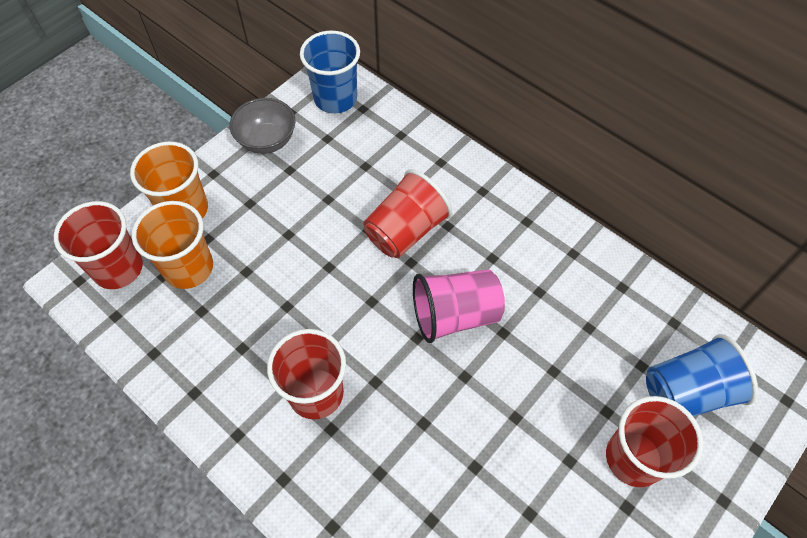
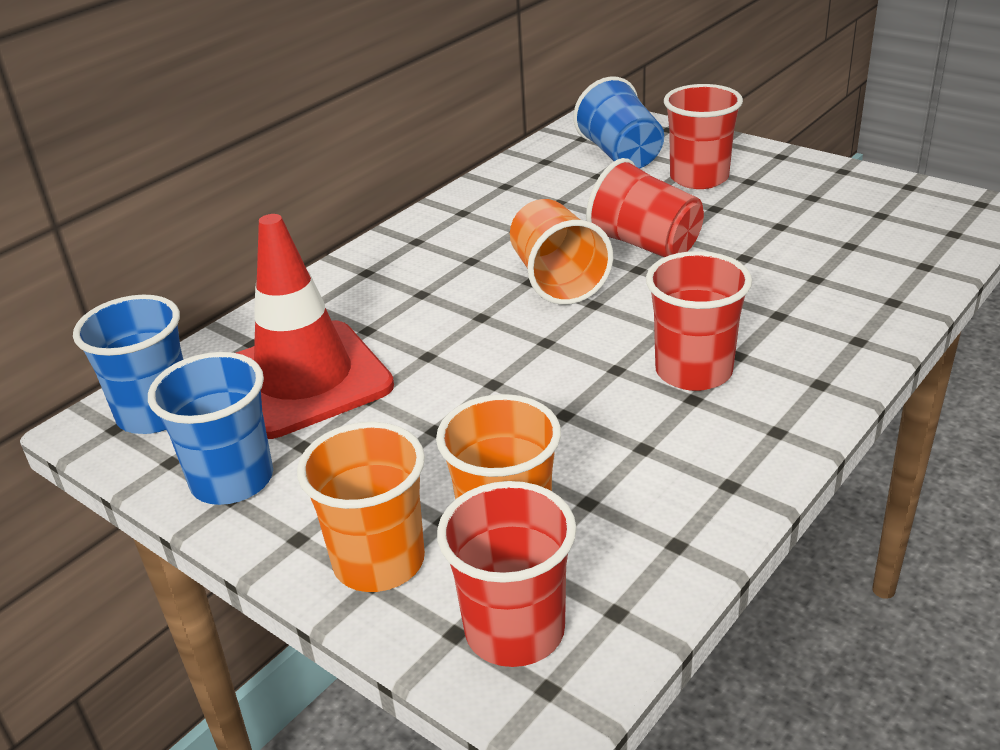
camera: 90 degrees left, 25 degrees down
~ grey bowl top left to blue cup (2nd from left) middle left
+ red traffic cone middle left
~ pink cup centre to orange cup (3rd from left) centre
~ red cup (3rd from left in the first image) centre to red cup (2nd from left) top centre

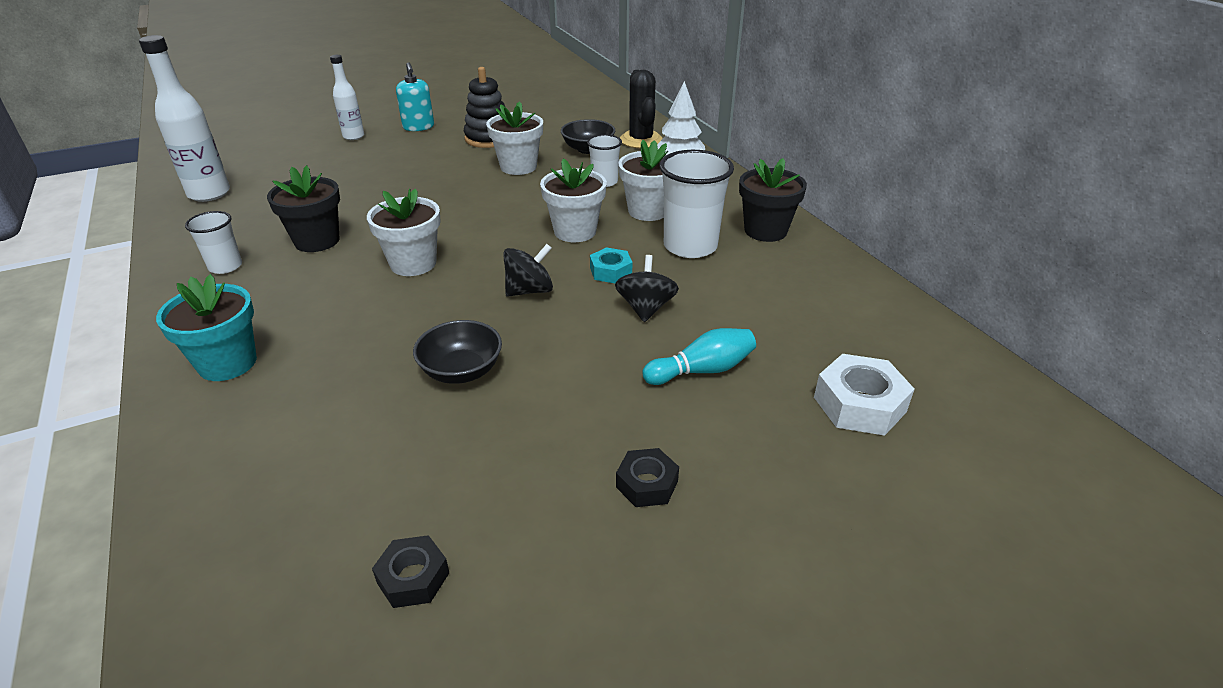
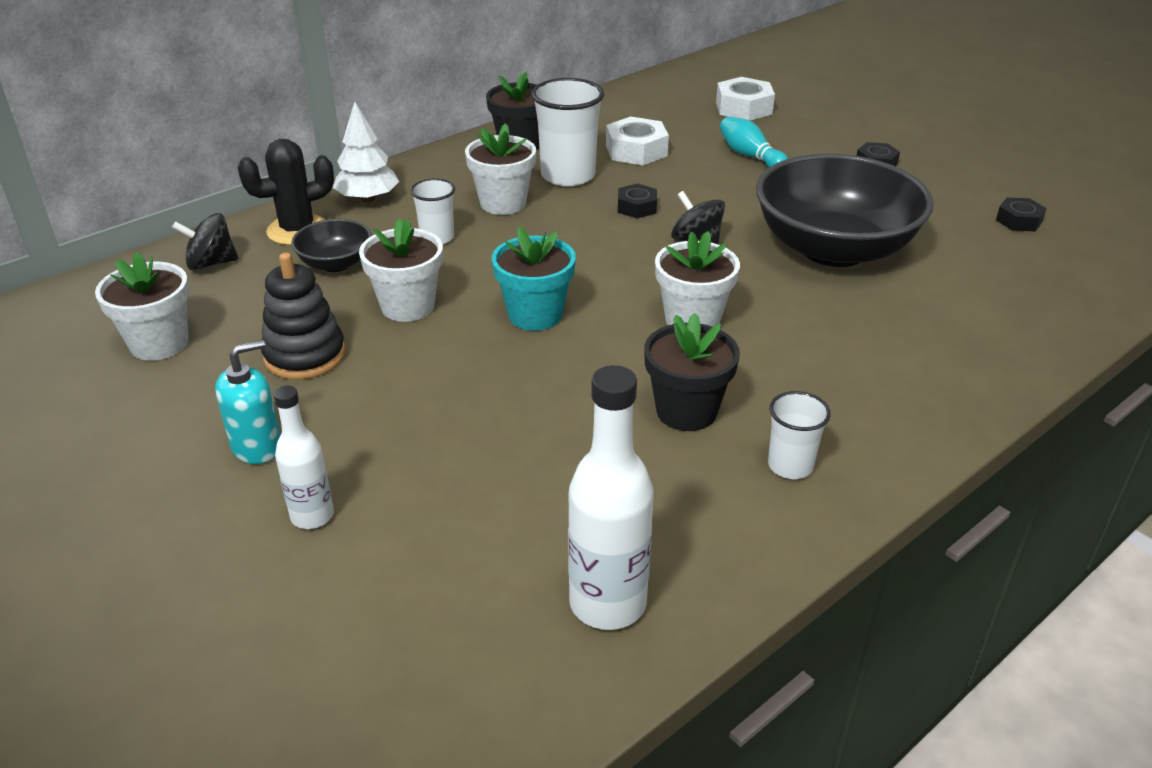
camera: 105 degrees left, 0 degrees up
~ white flower pot (3rd from left in the first image) top centre to white flower pot (1st from left) middle left
~ black spinning top (2nd from left in the first image) centre to black spinning top (1st from left) top left
~ turquoise flower pot middle left to centre
+ white nut (1st from left) top centre
~ turquoise nut centre to black nut (1st from left) top centre
~ black bowl (1st from left in the first image) centre = top right x2.20

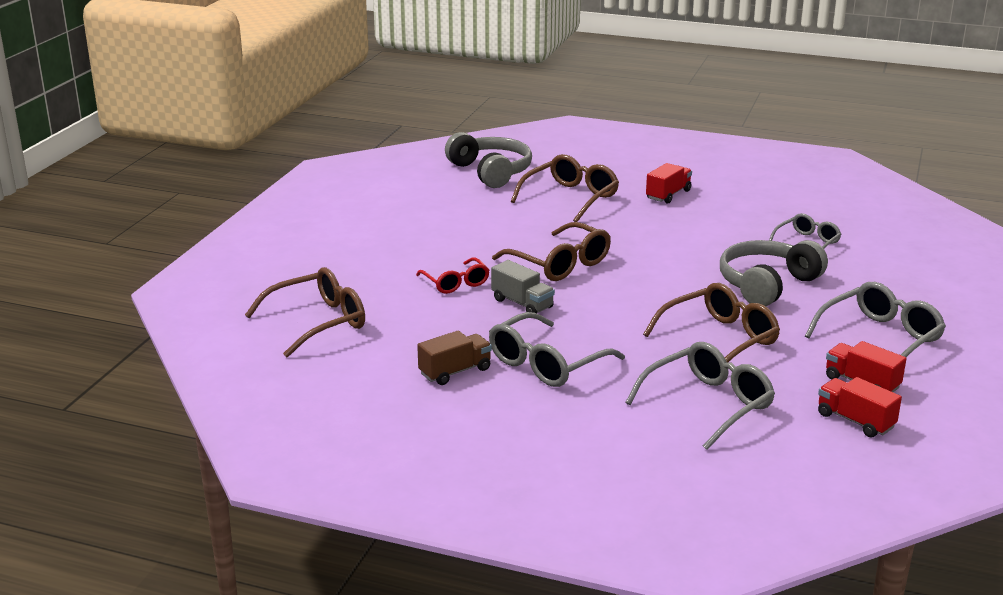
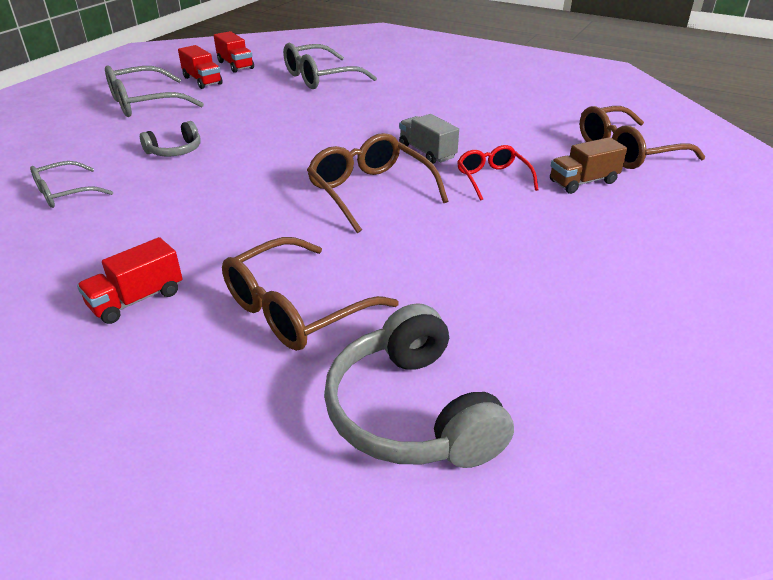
camera: 170 degrees left, 10 degrees up
~ grey headphones (2nd from left in the first image) middle right = top left x0.54
~ brown truck centre to top right
- grey glasses (1st from left) centre
- brown glasses (4th from left) middle right

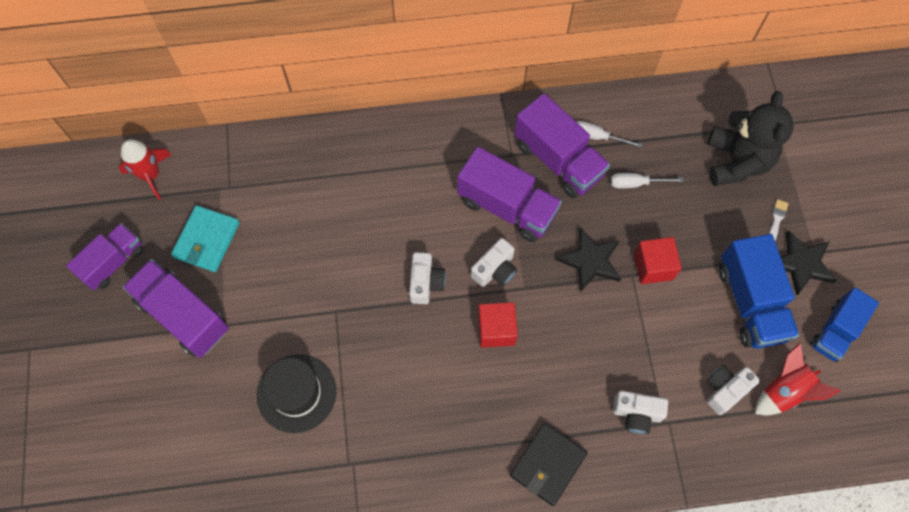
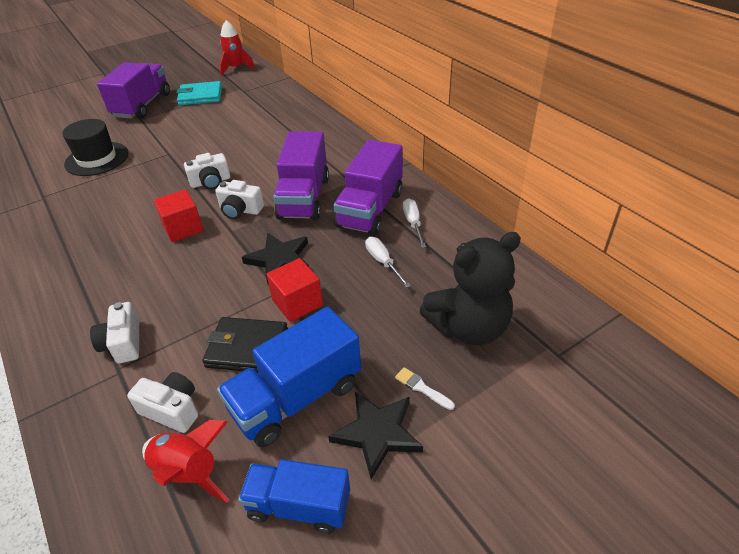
camera: 65 degrees right, 25 degrees down
~ black wallet bottom centre to middle left
~ white brush middle right = bottom centre 135 degrees counterclockwise
- purple truck (1st from left) middle left

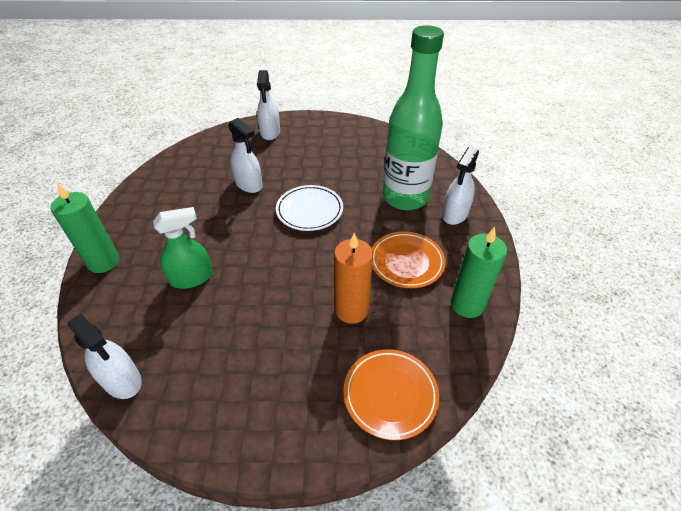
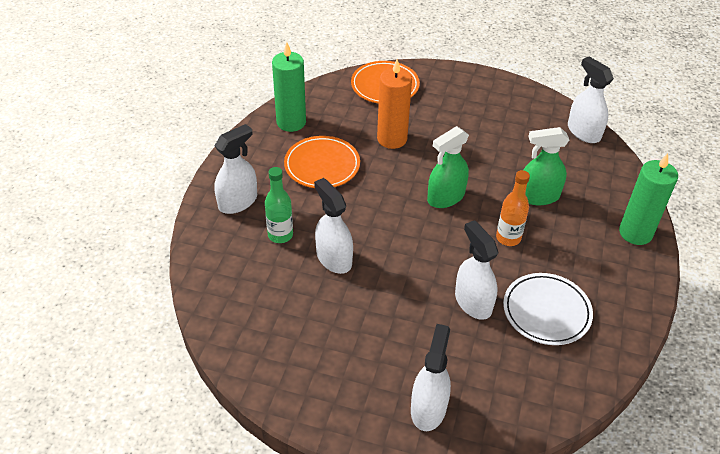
camera: 165 degrees left, 0 degrees up
~ green bottle top centre = centre x0.44
+ white spray bottle (2nd from left) centre
+ green spray bottle (1st from left) centre
+ orange bottle middle right
~ white plate centre to bottom right

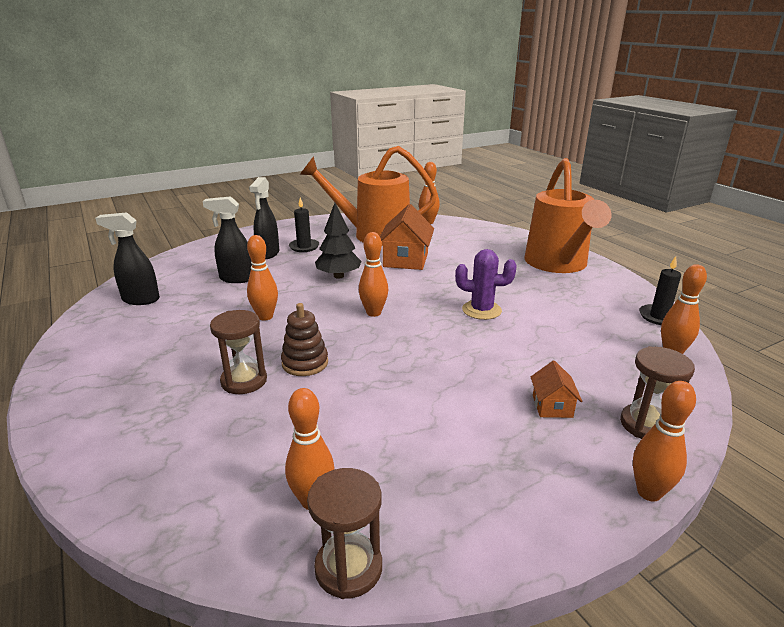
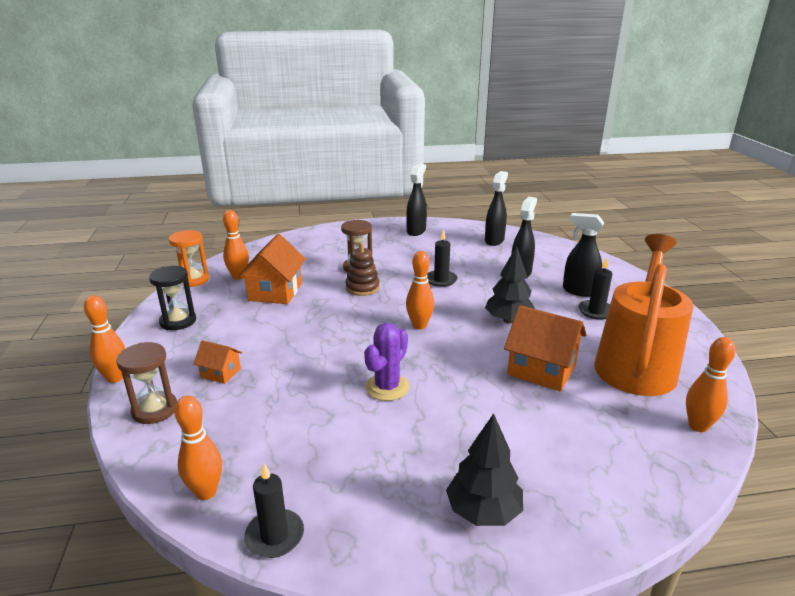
camera: 110 degrees right, 0 degrees up
+ black hourglass middle left
~ brown hourglass (2nd from left) bottom centre to orange hourglass middle left
+ orange house (2nd from left) centre
+ black spray bottle (1st from left) centre
~ orange bowling pin (1st from left) centre to black candle (2nd from left) centre
~ orange watering can (2nd from left) middle right to black tree (1st from left) bottom centre

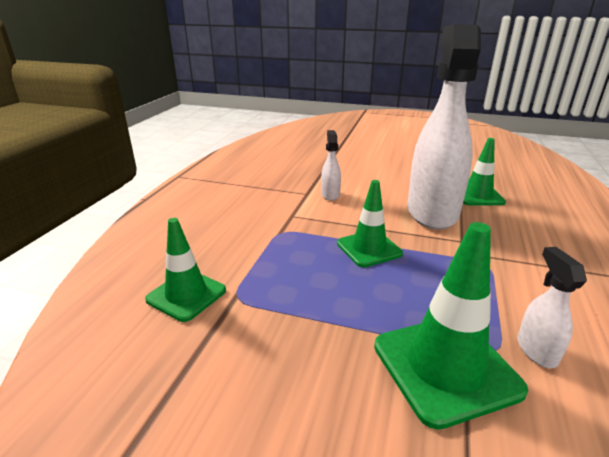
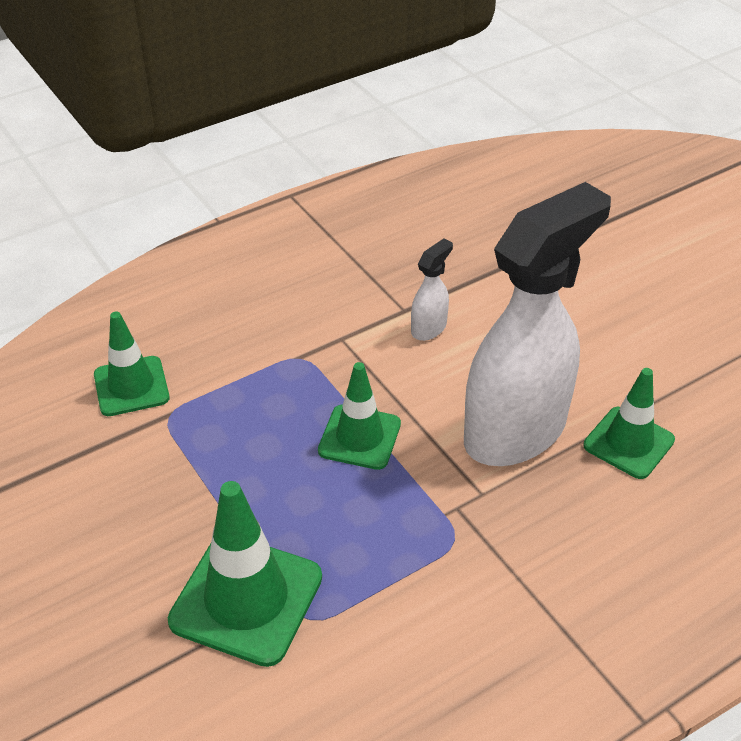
camera: 40 degrees right, 15 degrees up
- white spray bottle (3rd from left) bottom right

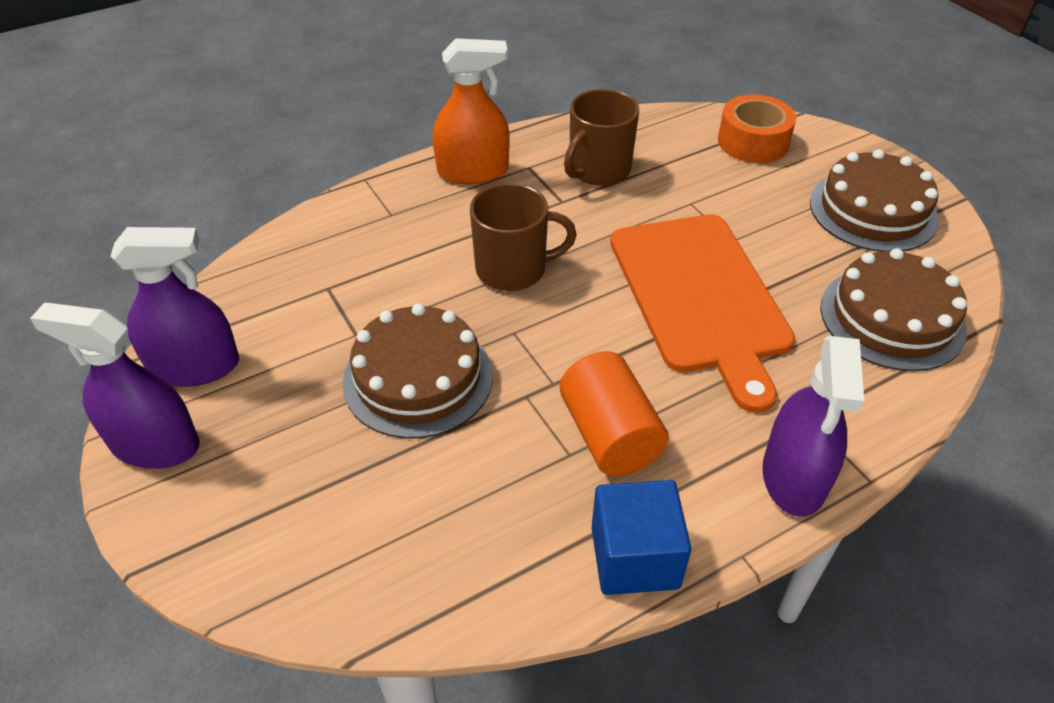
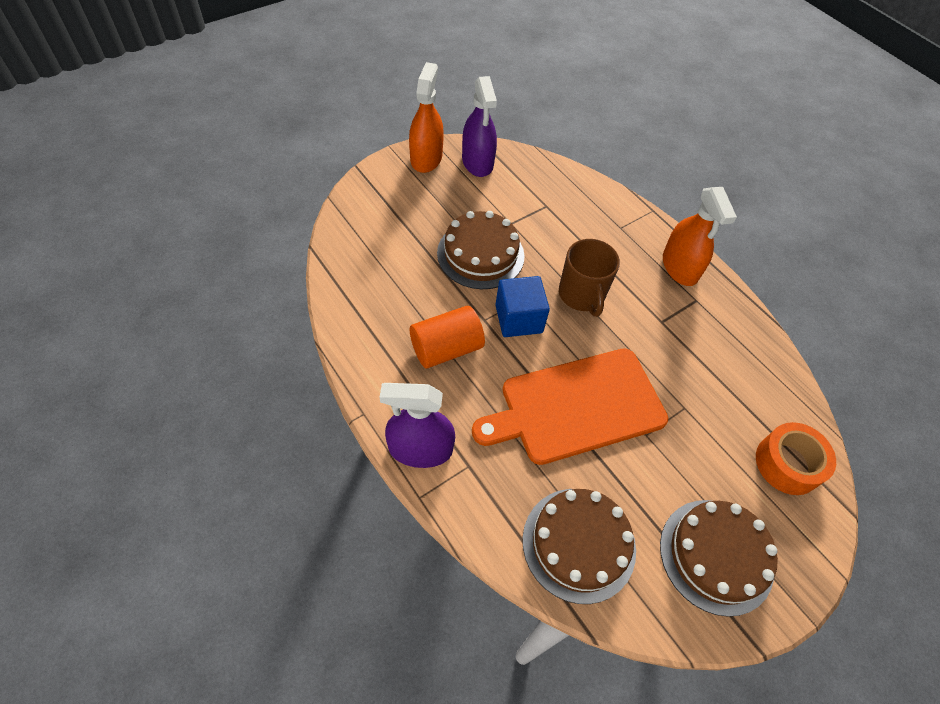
camera: 80 degrees right, 10 degrees up
~ purple spray bottle (1st from left) middle left to orange spray bottle (1st from left) top centre
~ blue cube bottom centre to centre
- brown mug (2nd from left) top centre

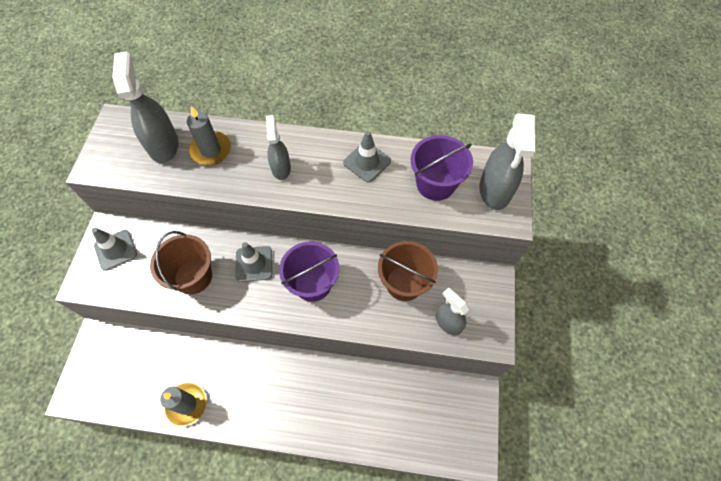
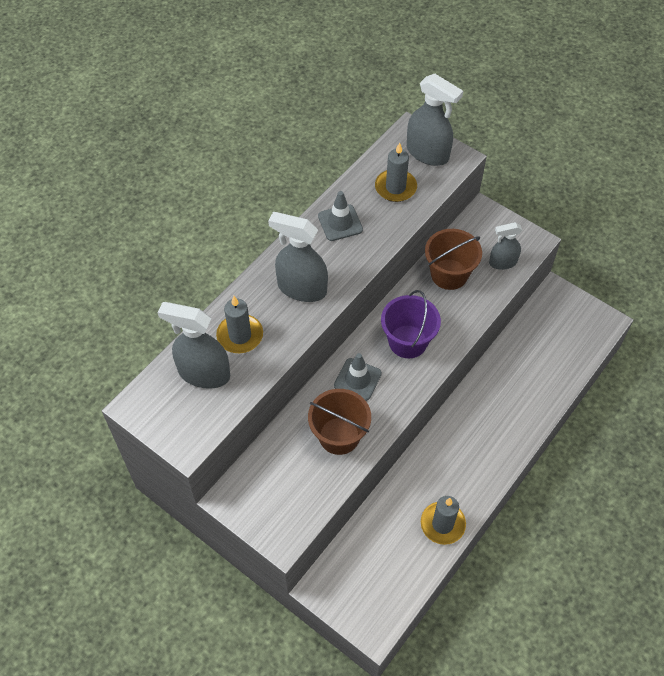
camera: 60 degrees left, 5 degrees down
~ grey spray bottle (2nd from left) top centre = centre x1.62
~ purple bucket (2nd from left) centre to grey candle (2nd from left) top centre
- grey traffic cone (1st from left) middle left

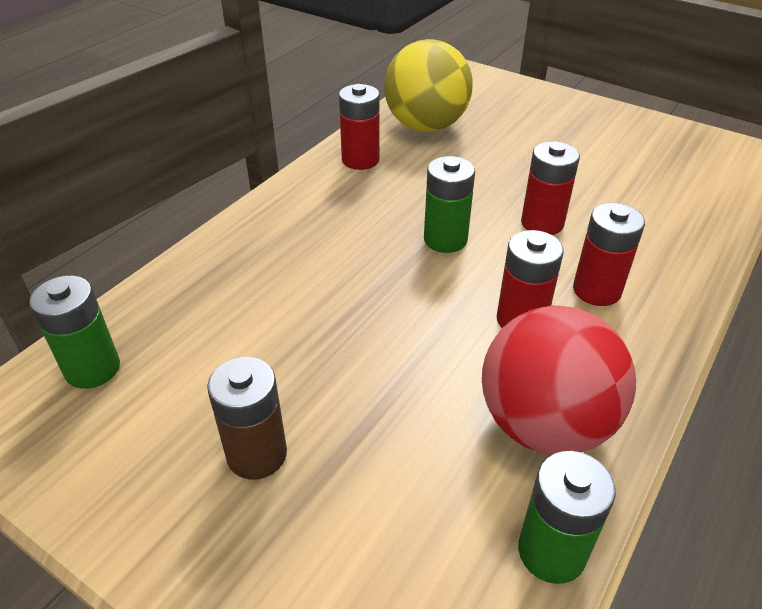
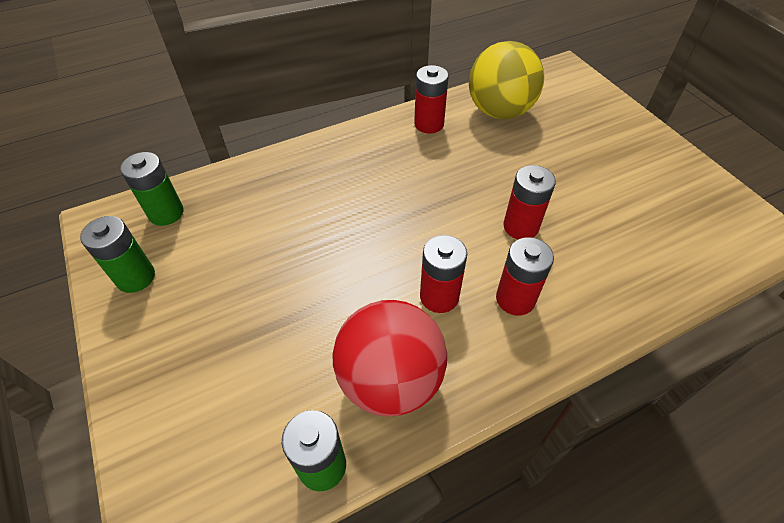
camera: 30 degrees right, 10 degrees up
~ green battery (2nd from left in the first image) centre to green battery (1st from left) middle left
- brown battery bottom left

